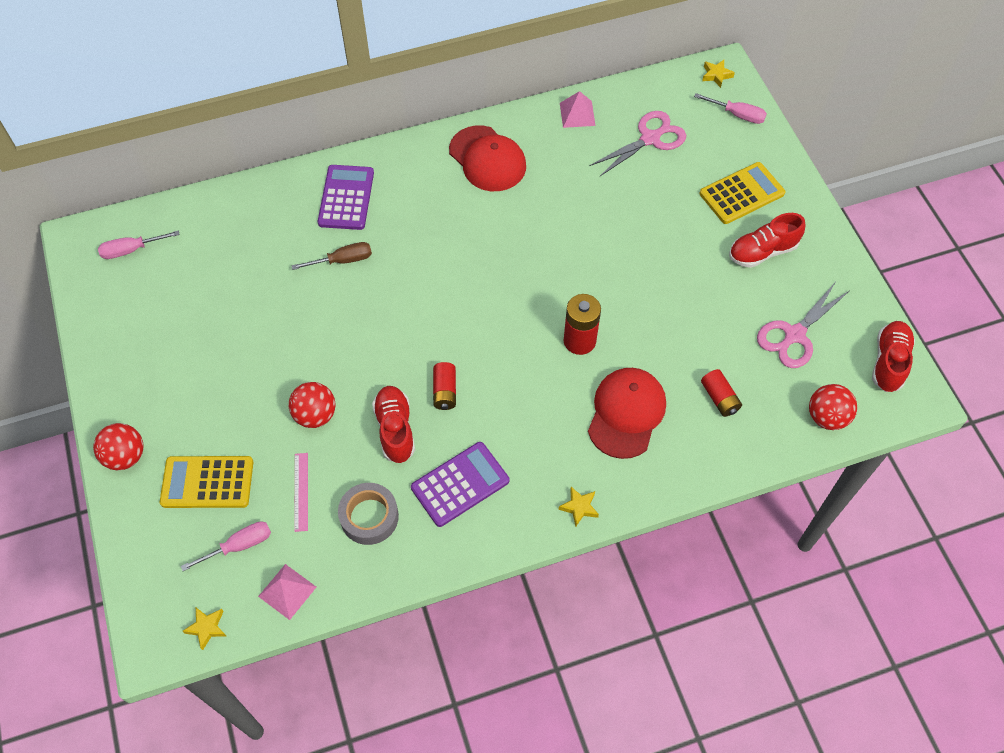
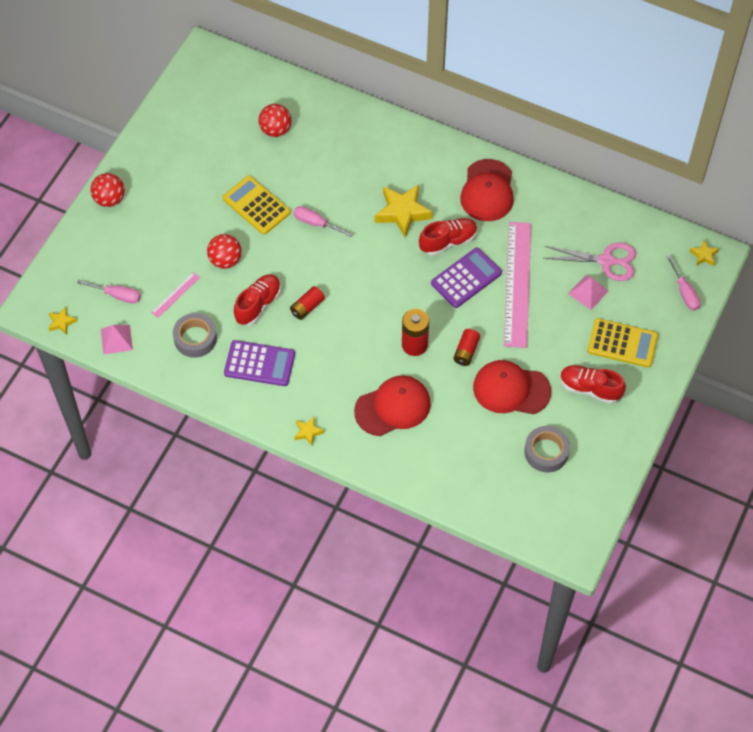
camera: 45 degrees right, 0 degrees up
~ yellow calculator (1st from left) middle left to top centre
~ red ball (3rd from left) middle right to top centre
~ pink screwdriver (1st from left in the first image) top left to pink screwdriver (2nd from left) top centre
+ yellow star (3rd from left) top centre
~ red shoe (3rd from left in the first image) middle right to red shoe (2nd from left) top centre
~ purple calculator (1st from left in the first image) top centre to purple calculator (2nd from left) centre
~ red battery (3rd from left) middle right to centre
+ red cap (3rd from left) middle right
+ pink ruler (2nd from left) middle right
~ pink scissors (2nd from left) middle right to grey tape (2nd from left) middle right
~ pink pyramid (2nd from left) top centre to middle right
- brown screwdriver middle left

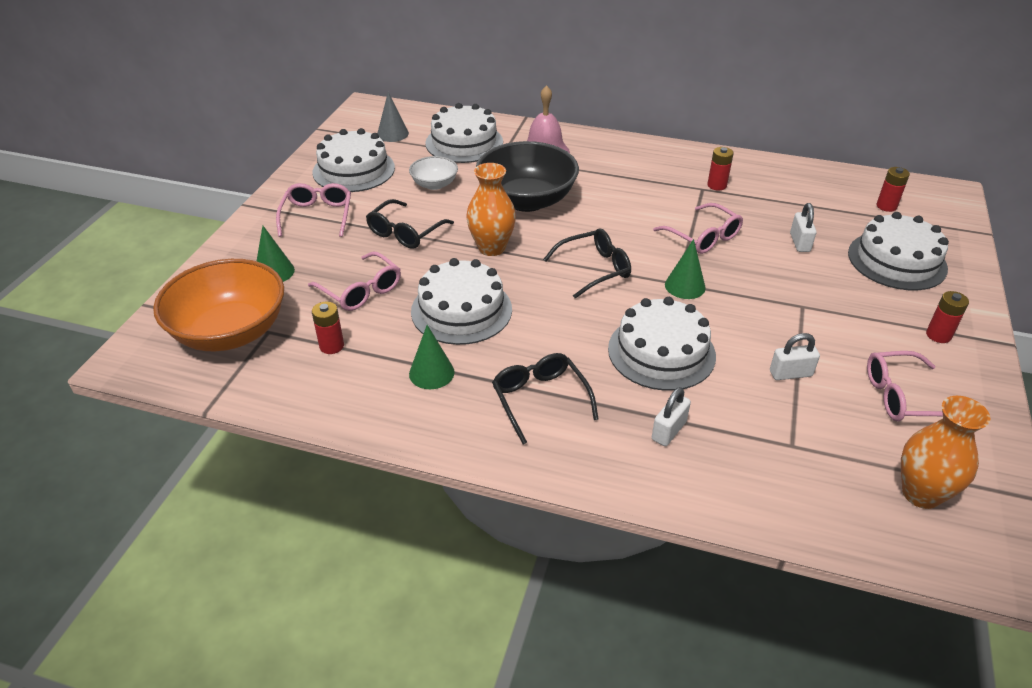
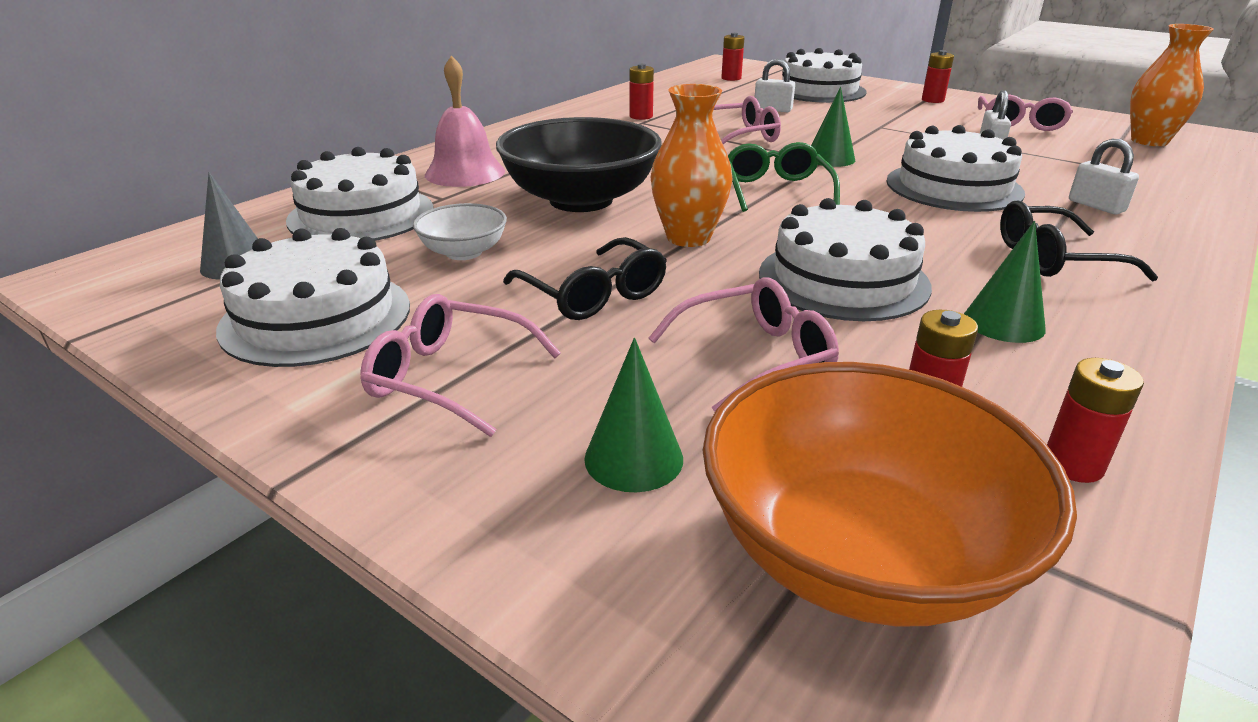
camera: 70 degrees left, 10 degrees down
~ black glasses (3rd from left) centre to green glasses top centre
+ red battery (5th from left) middle right

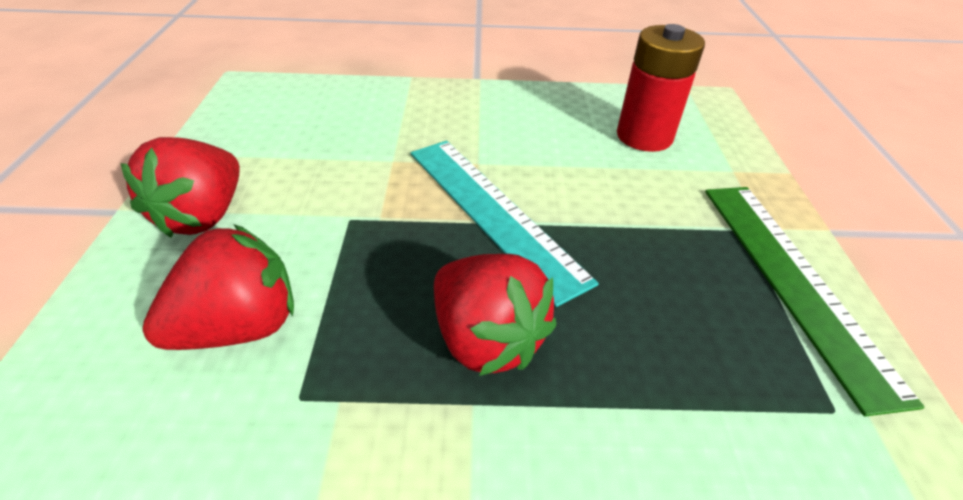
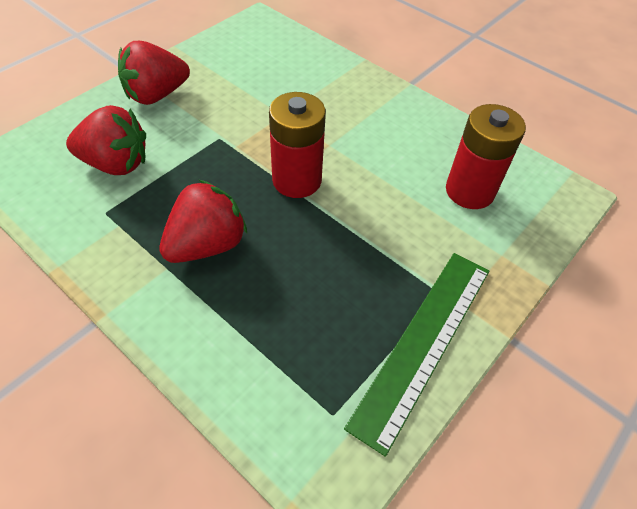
camera: 40 degrees right, 10 degrees up
~ red strawberry (3rd from left) centre = middle left 135 degrees counterclockwise
~ turquoise ruler centre to red battery (1st from left) top centre

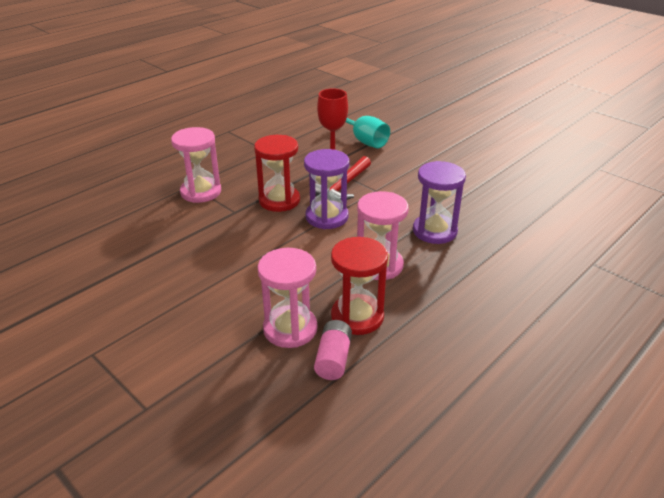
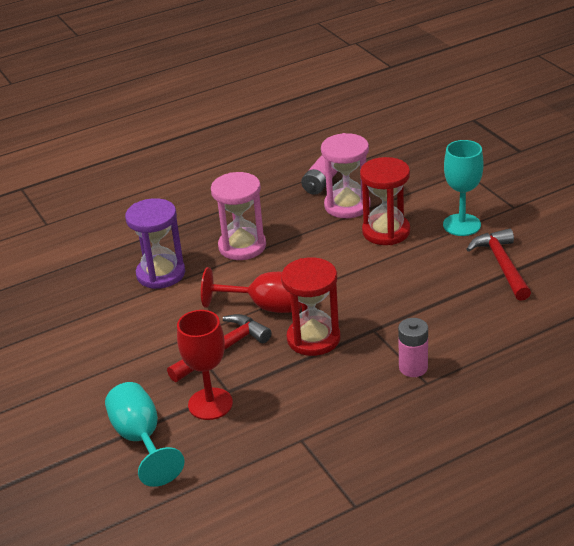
camera: 160 degrees left, 0 degrees up
~ purple hourglass (1st from left) centre to red goblet (2nd from left) centre
~ red hourglass (2nd from left) centre to middle right
~ pink hourglass (1st from left) top left to pink battery (2nd from left) middle right
+ turquoise goblet (2nd from left) middle right
+ red hammer (2nd from left) middle right

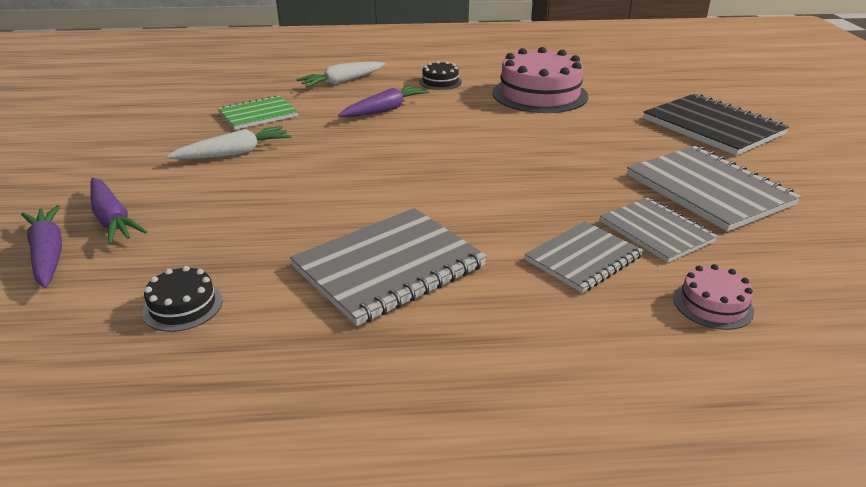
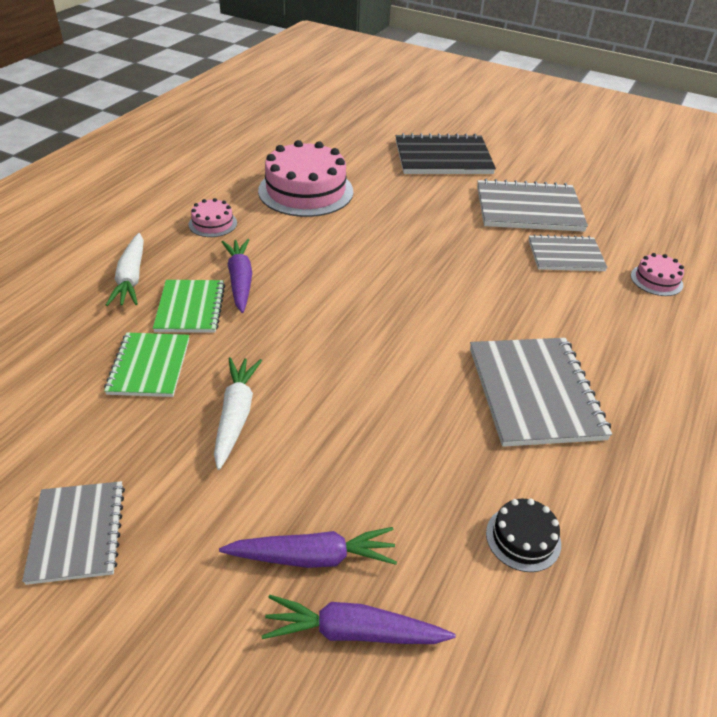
camera: 60 degrees left, 10 degrees up
~ grey notebook (2nd from left in the first image) middle right to grey notebook (1st from left) bottom left
+ green notebook (2nd from left) middle left
~ black cake (2nd from left) top centre to pink cake (1st from left) top left

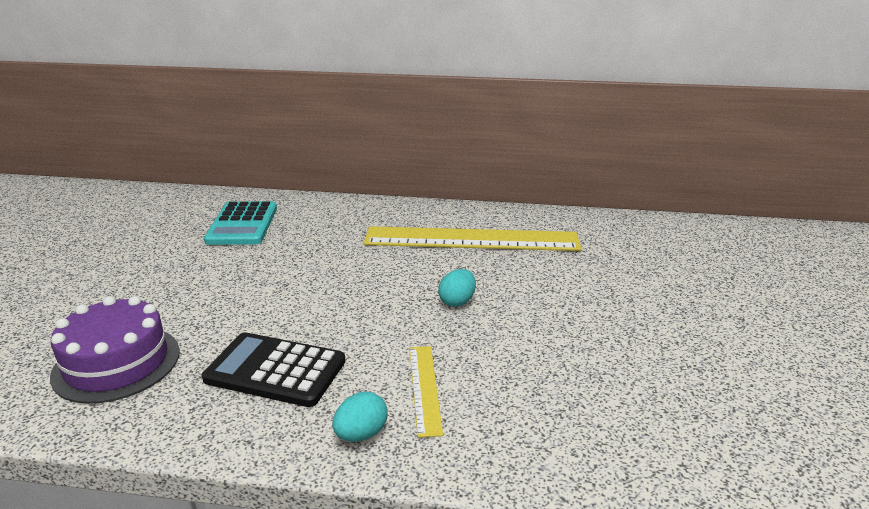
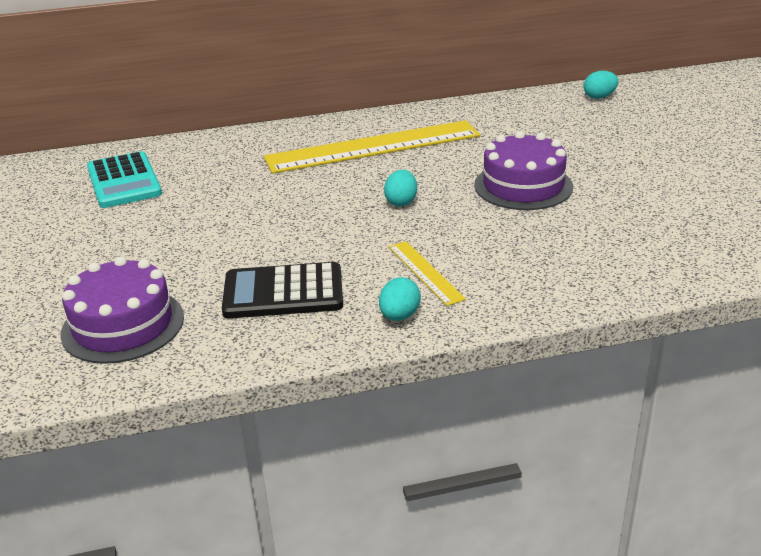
camera: 20 degrees left, 5 degrees up
+ purple cake (2nd from left) top right
+ turquoise egg (3rd from left) top right

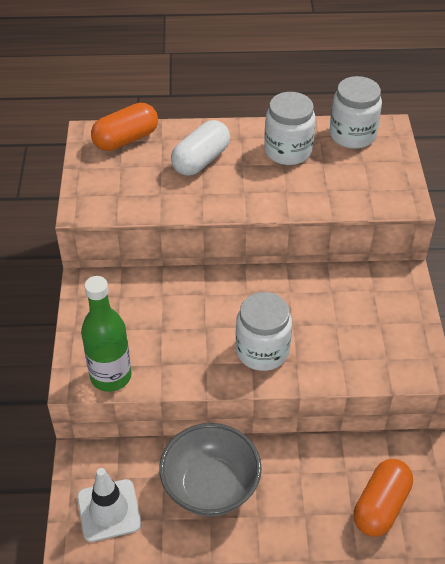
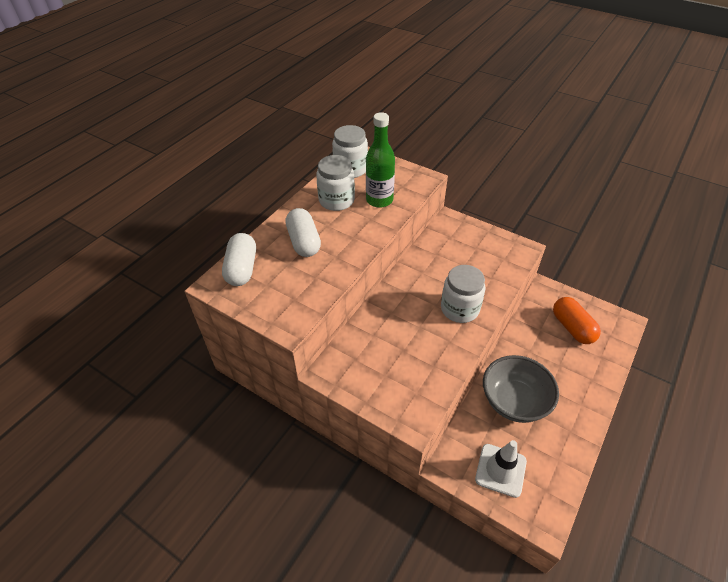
camera: 55 degrees left, 0 degrees up
~ orange capsule (1st from left) top left to white capsule (1st from left) middle left
~ green bottle middle left to top centre

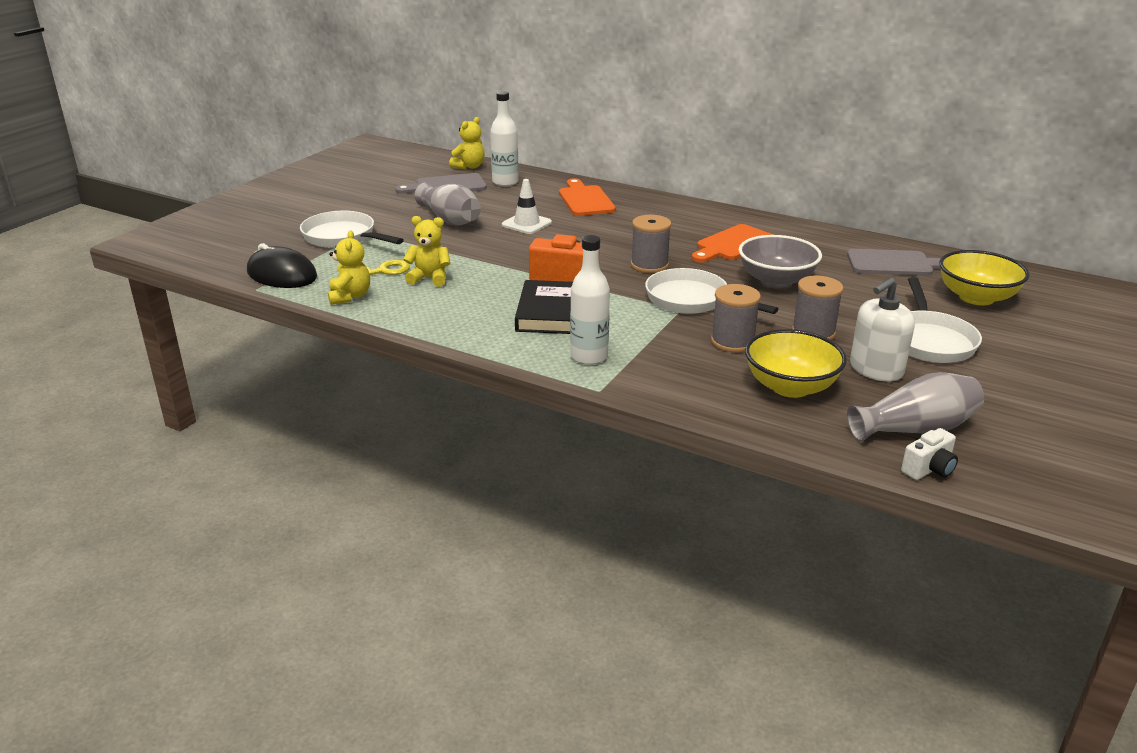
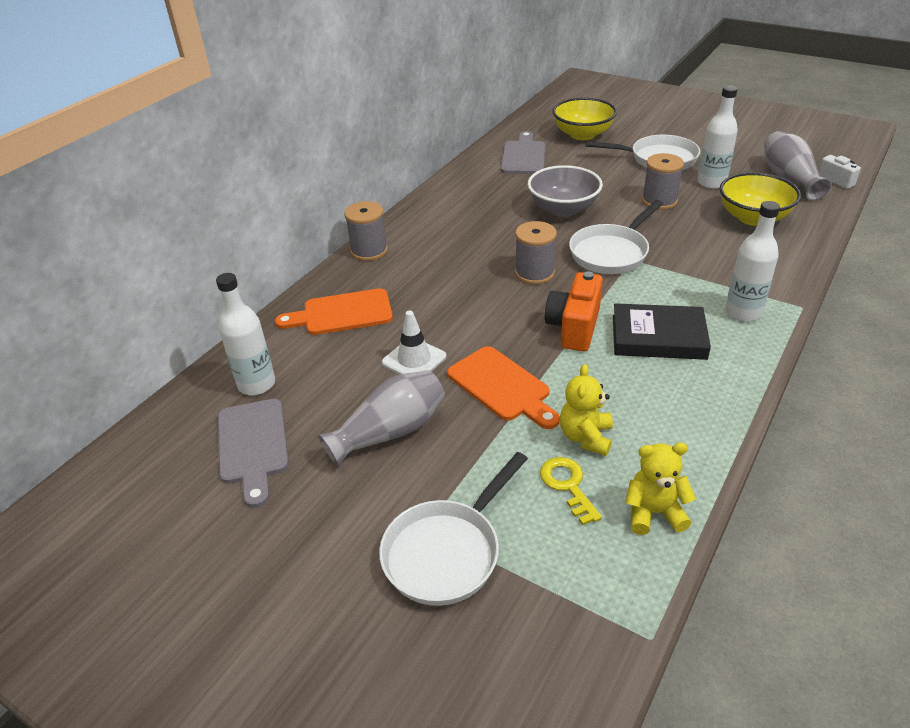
camera: 85 degrees left, 10 degrees up
~ grey spool (2nd from left in the first image) centre to grey spool (1st from left) top centre
~ orange cutting board (2nd from left) top centre to centre
~ white soap dispenser middle right to white bottle (2nd from left) top right
- black mouse middle left
- yellow teddy bear (3rd from left) top centre

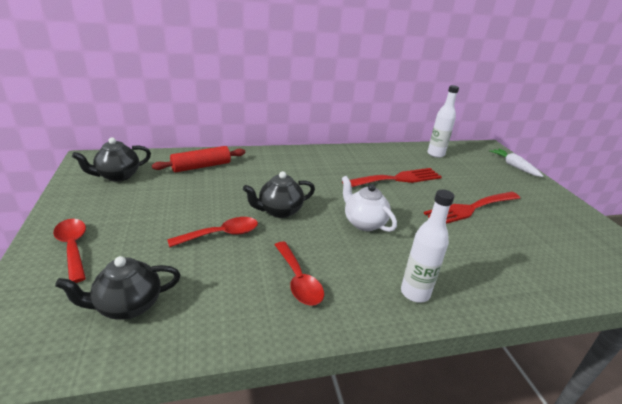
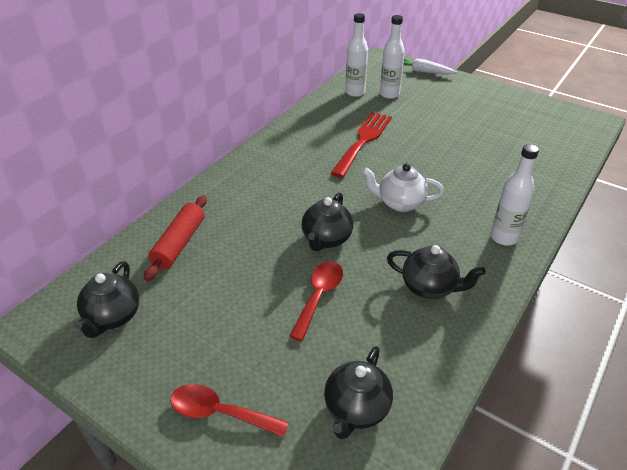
camera: 40 degrees left, 10 degrees up
+ white bottle (2nd from left) top centre
~ red spoon (3rd from left) bottom centre to black teapot (4th from left) middle right
- red fork (2nd from left) middle right

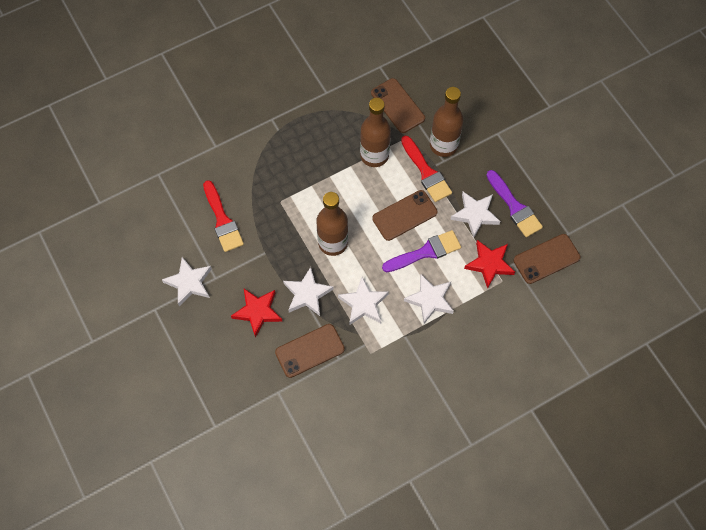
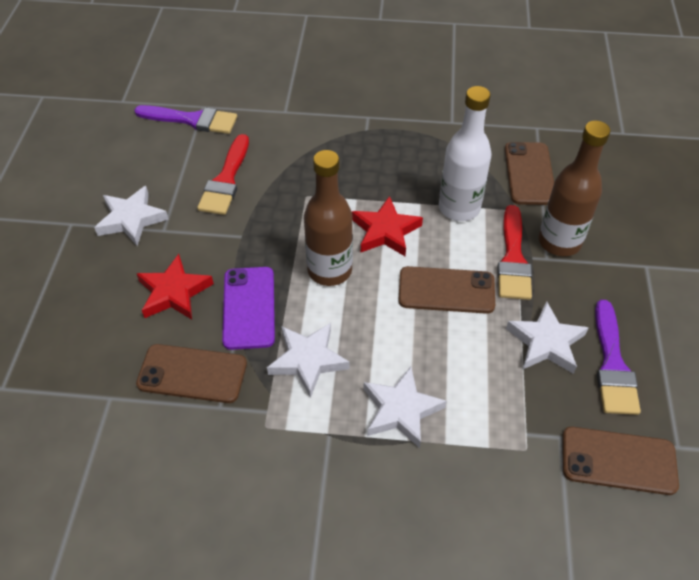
camera: 35 degrees right, 15 degrees down
~ purple brush (1st from left) centre to top left
~ white star (2nd from left) centre to purple phone centre
~ red star (2nd from left) middle right to centre
~ brown bottle (2nd from left) top centre to white bottle top centre

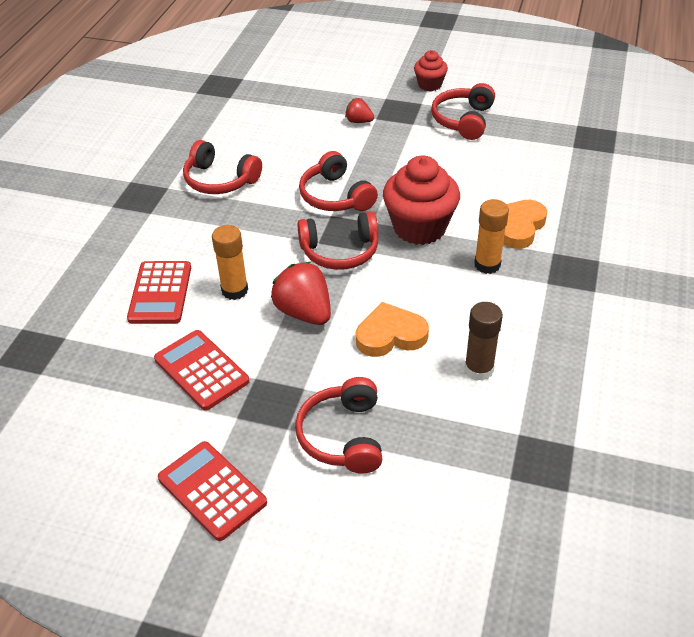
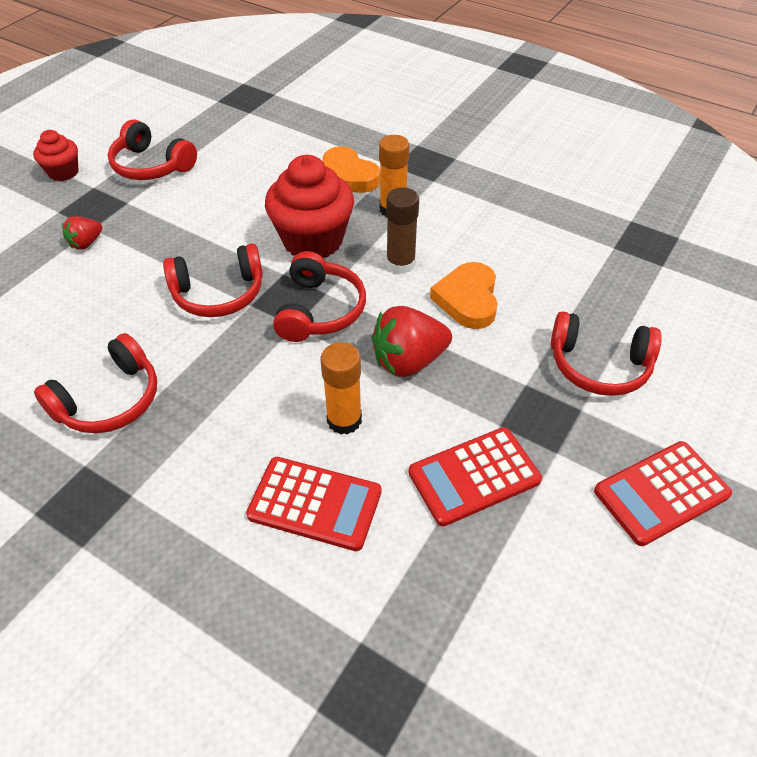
camera: 75 degrees left, 5 degrees up
~ brown glue stick middle right to top centre

